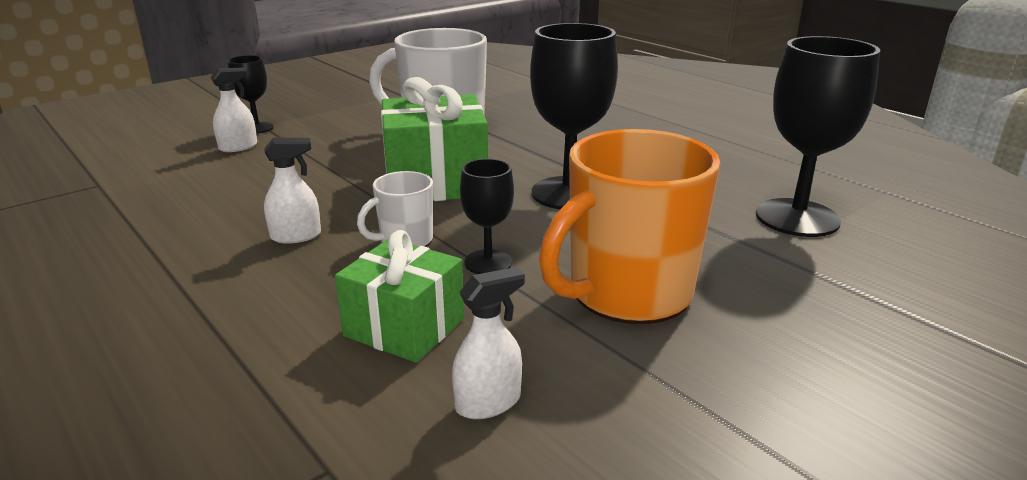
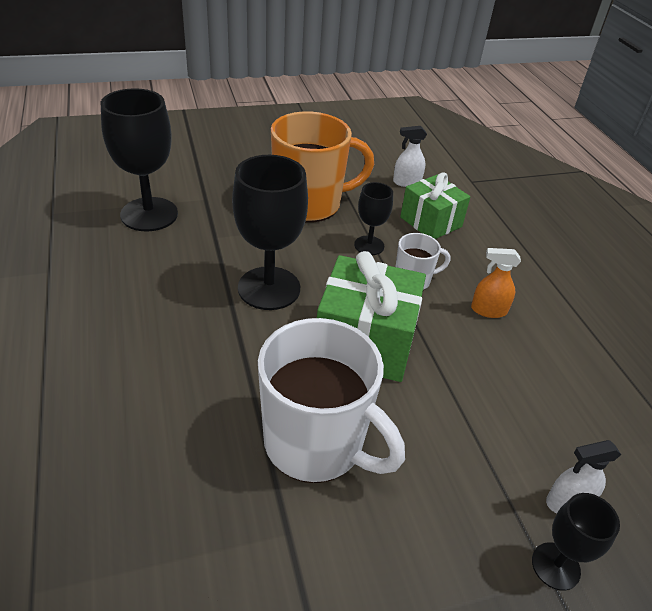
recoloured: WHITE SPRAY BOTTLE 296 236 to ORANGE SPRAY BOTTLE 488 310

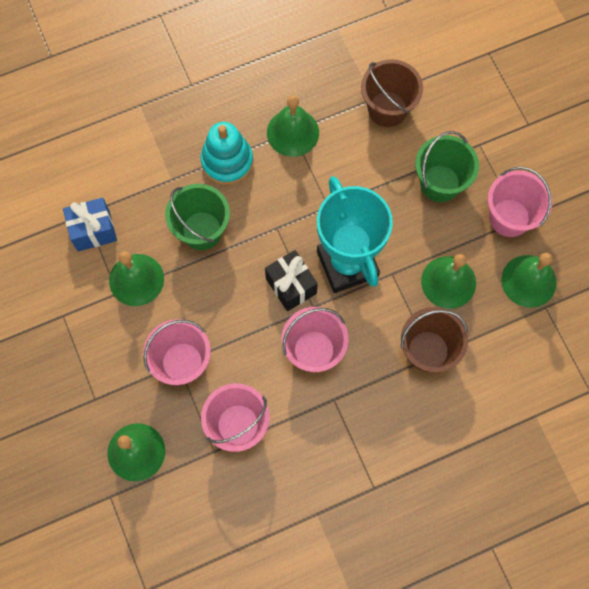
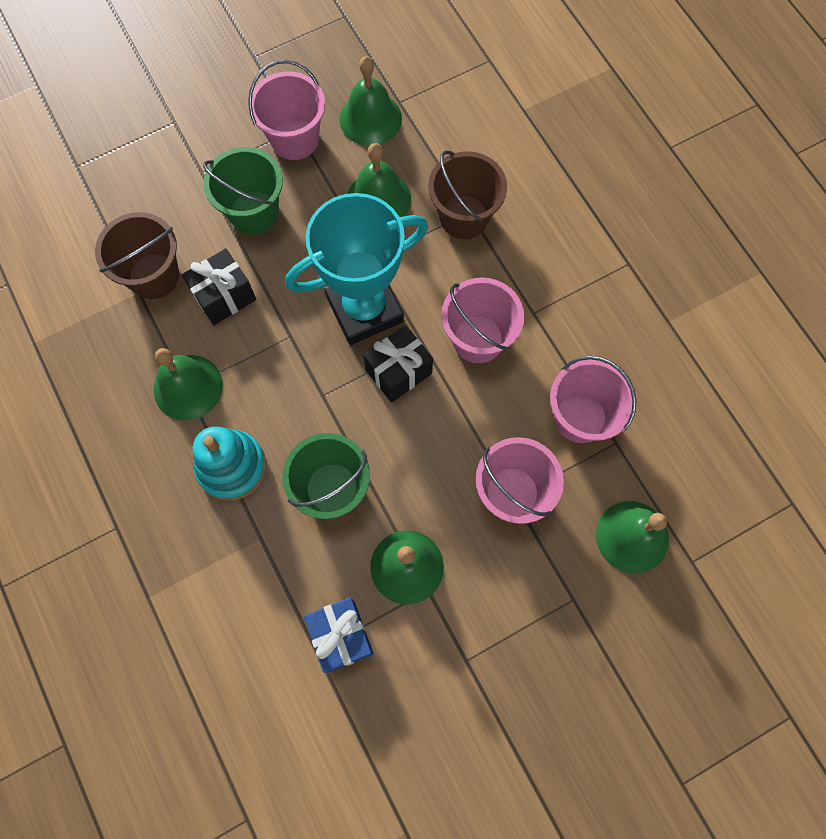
added: BLACK GIFT 224 296

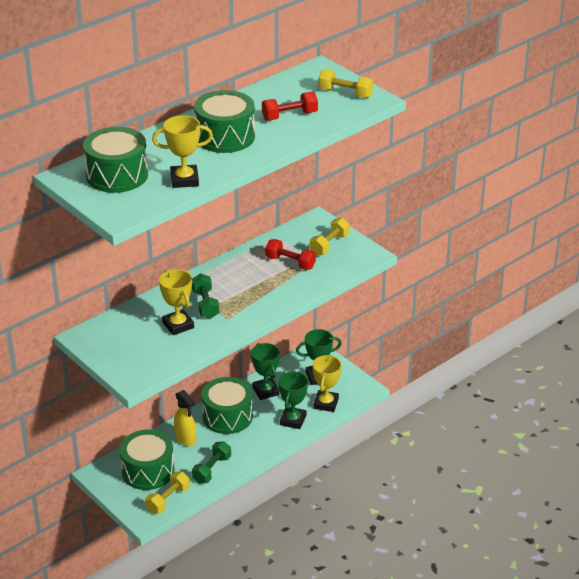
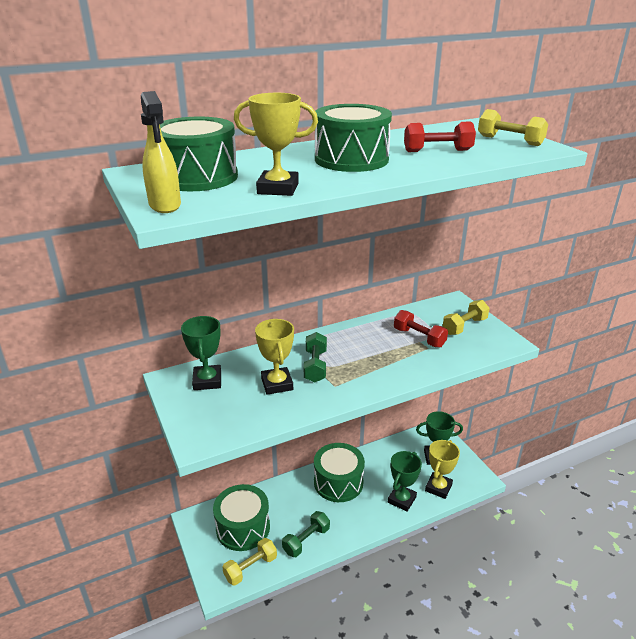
moved: YELLOW SPRAY BOTTLE 185 439 to 165 205; GREEN TROPHY 266 391 to 207 381

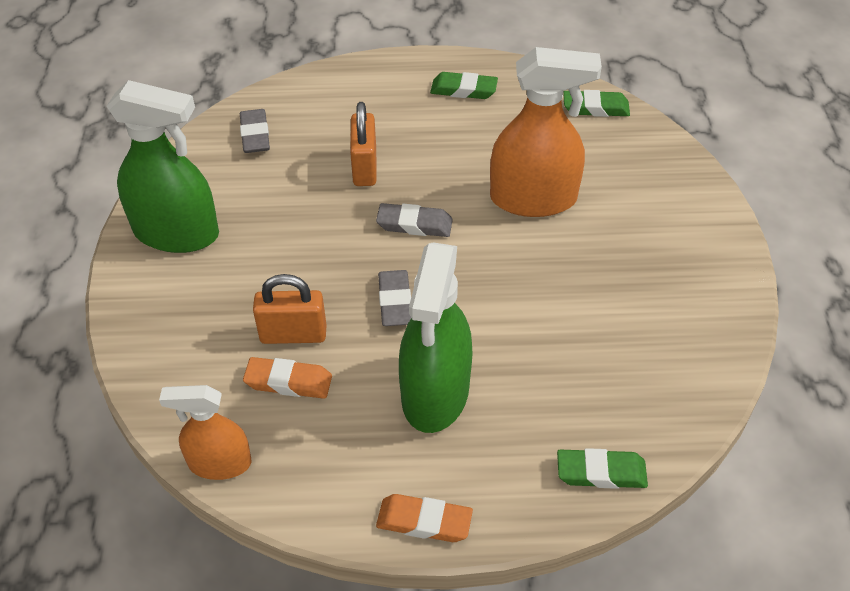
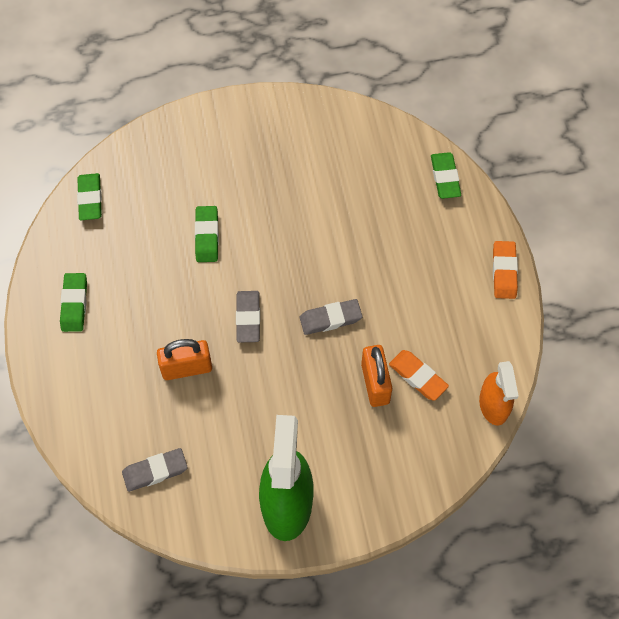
removed: GREEN SPRAY BOTTLE 435 393
replaced: ORANGE SPRAY BOTTLE 533 199 to GREEN ERASER 207 236
turned: ORANGE ERASER 288 382 = 418 377 45 degrees counterclockwise

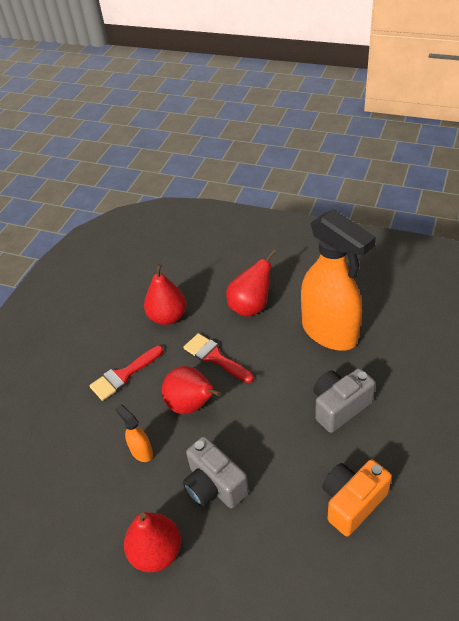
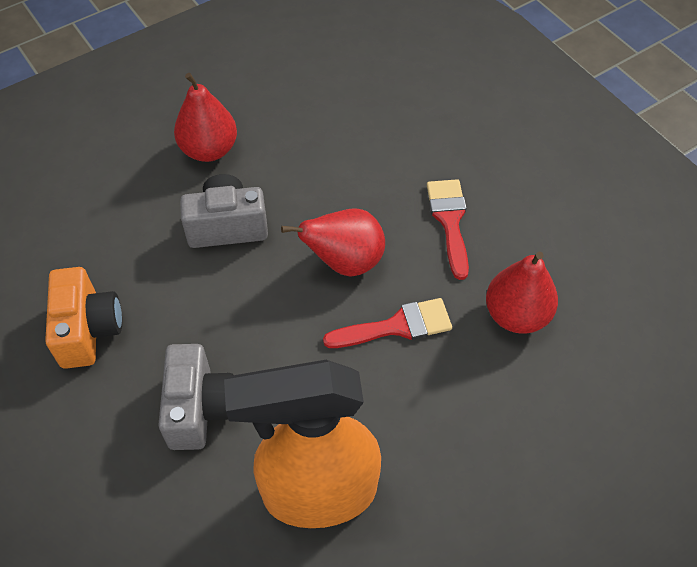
removed: ORANGE SPRAY BOTTLE 141 451; RED PEAR 251 306

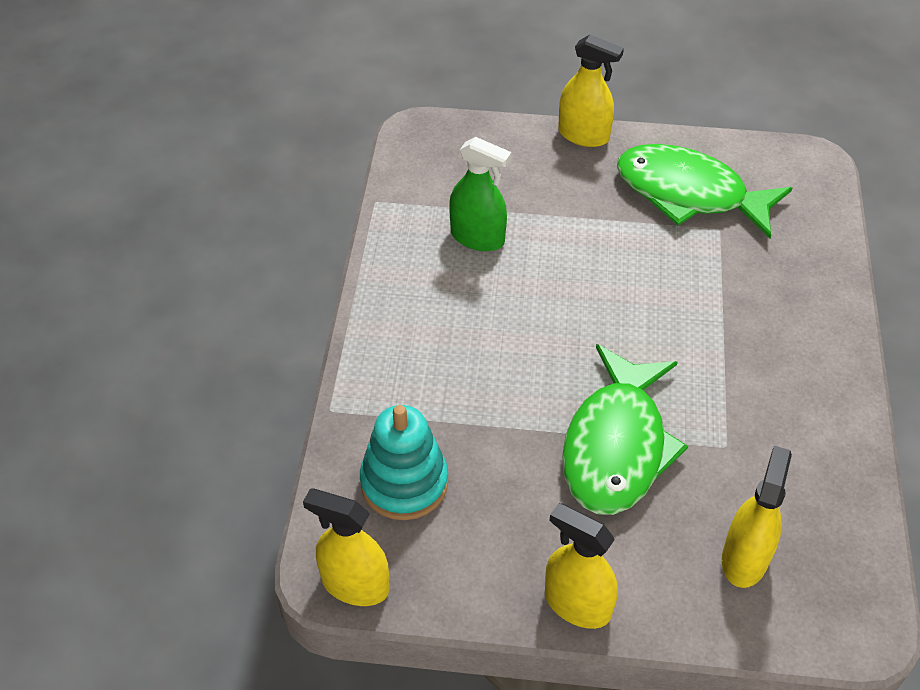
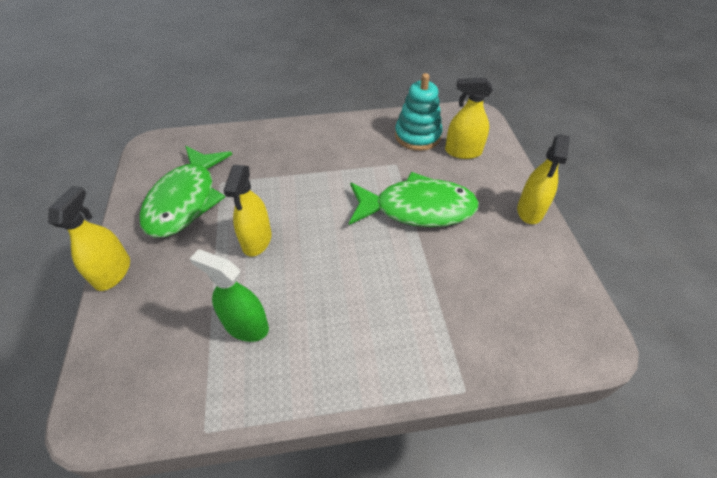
moved: YELLOW SPRAY BOTTLE 355 584 to 257 240; TURQUOISE STACKING TOY 404 483 to 417 136
turned: GREEN SPRAY BOTTLE 477 237 = 246 325 75 degrees counterclockwise

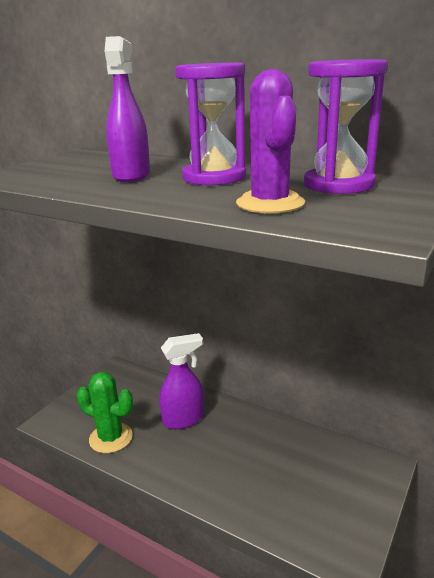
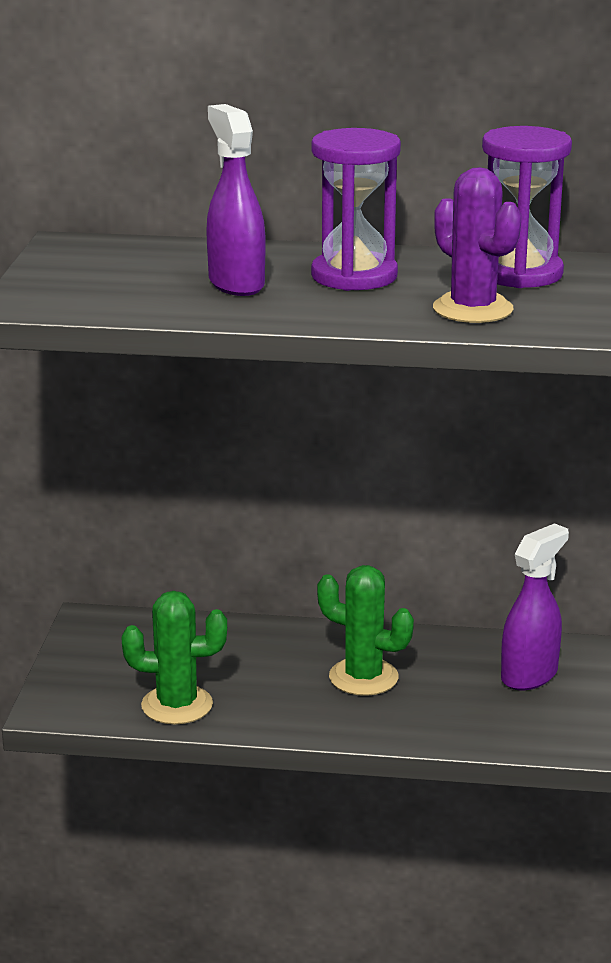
added: GREEN CACTUS 363 677
moved: PURPLE SPRAY BOTTLE 184 419 to 530 675

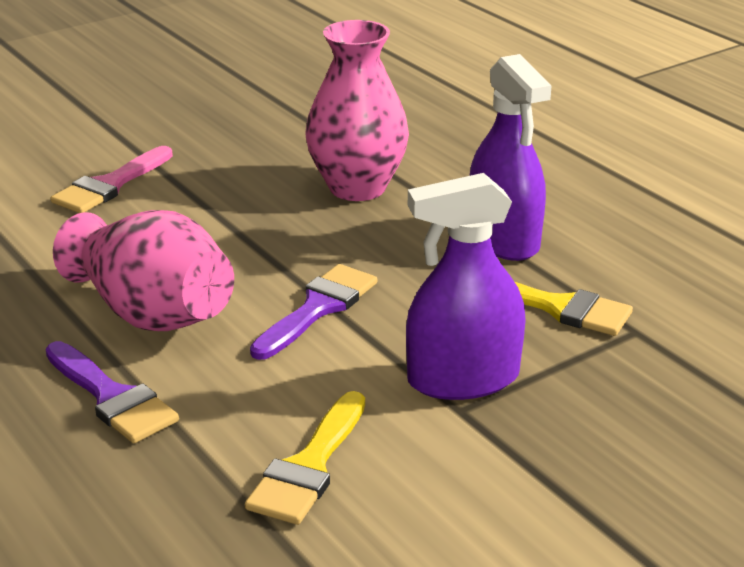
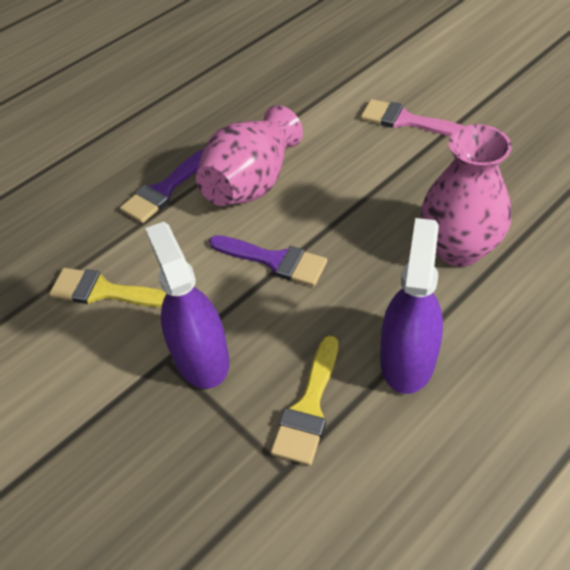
turned: PURPLE SPRAY BOTTLE 503 239 = 407 359 135 degrees clockwise

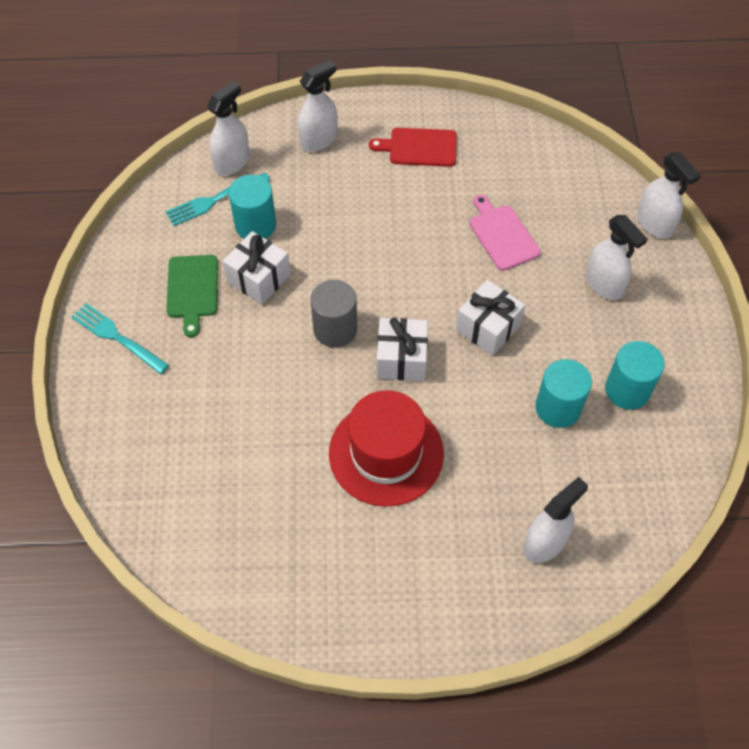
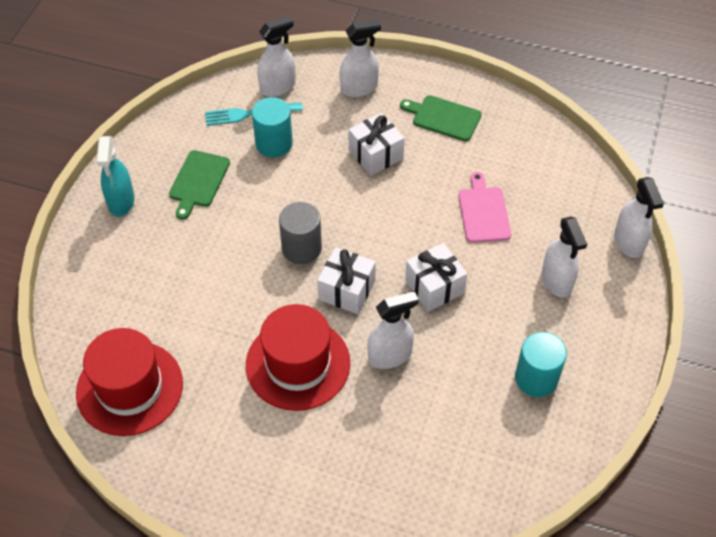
removed: TURQUOISE CYLINDER 558 408
added: RED HAT 129 388
moved: WHITE GIFT 259 278 to 375 155; WHITE SPRAY BOTTLE 545 543 to 390 356
replaced: TURQUOISE FORK 117 337 to TURQUOISE SPRAY BOTTLE 121 201
recoloured: RED CUTTING BOARD 419 147 to GREEN CUTTING BOARD 443 117

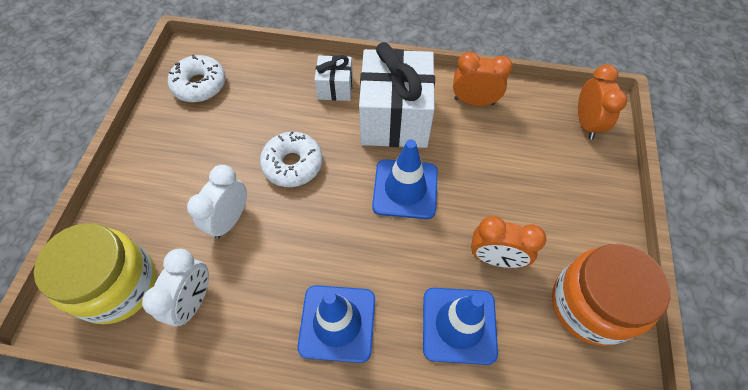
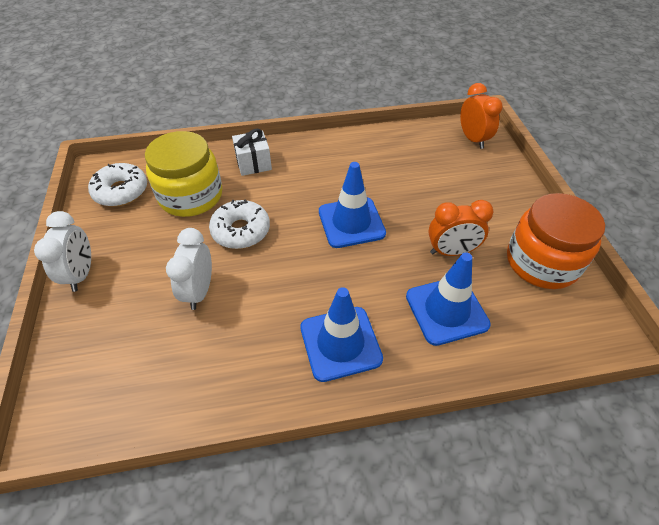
removed: WHITE GIFT 395 119; ORANGE CLOCK 474 101
moved: YELLOW JAR 117 285 to 191 196; WHITE CLOCK 194 301 to 81 274

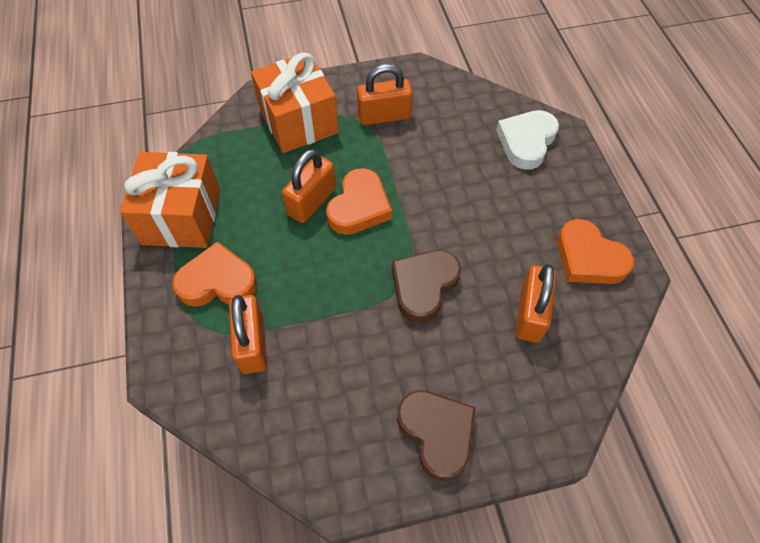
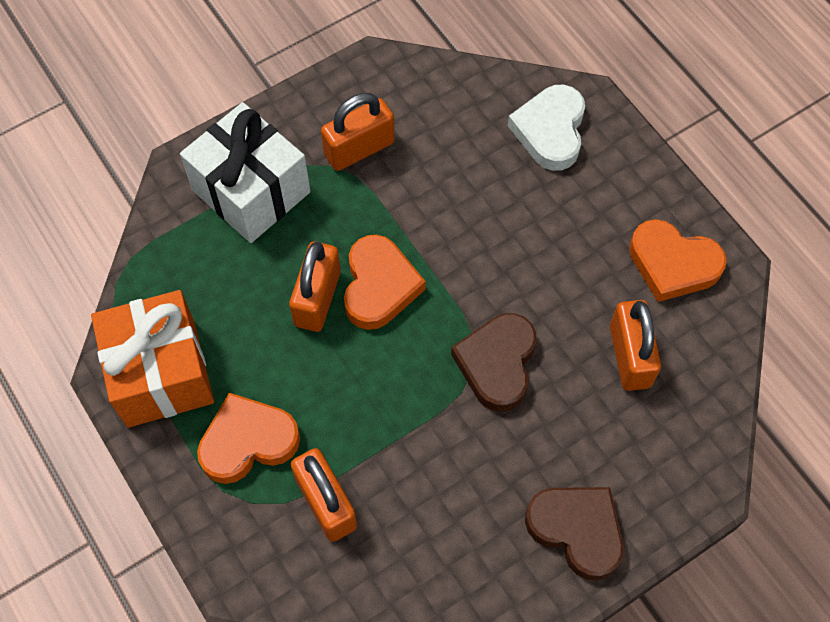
recoloured: ORANGE GIFT 299 121 to WHITE GIFT 251 191

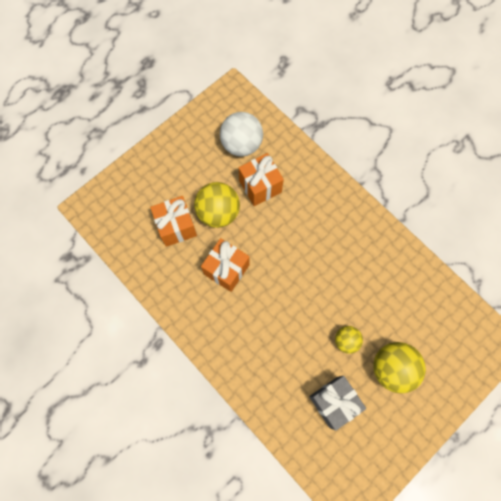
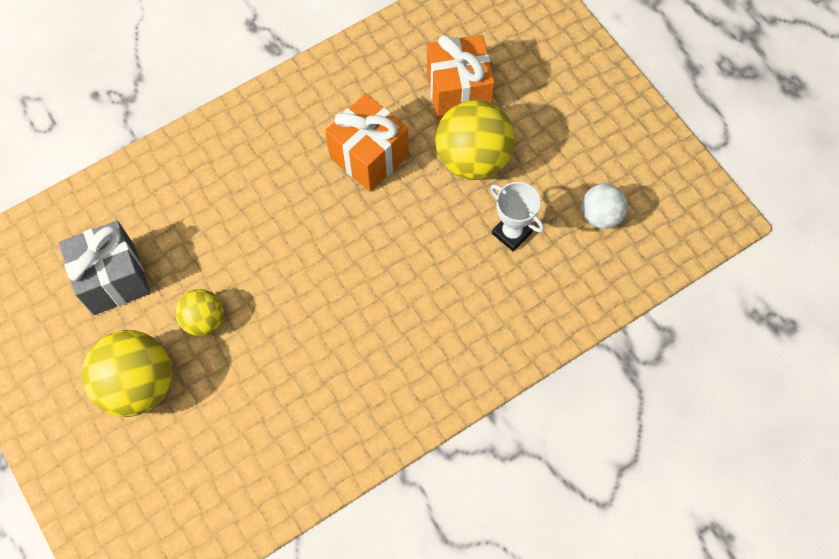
replaced: ORANGE GIFT 260 186 to WHITE TROPHY 511 233
resized: WHITE BALL 241 144 = 600 215 x0.57

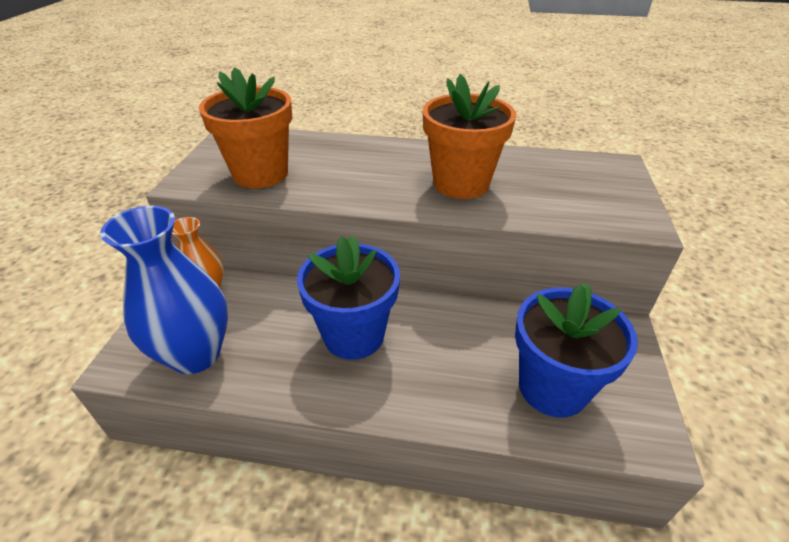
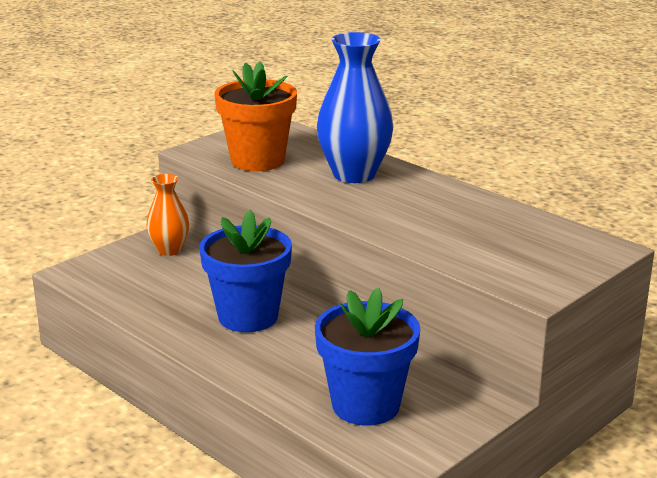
removed: ORANGE FLOWER POT 461 183
moved: BLUE VASE 195 354 to 354 174

